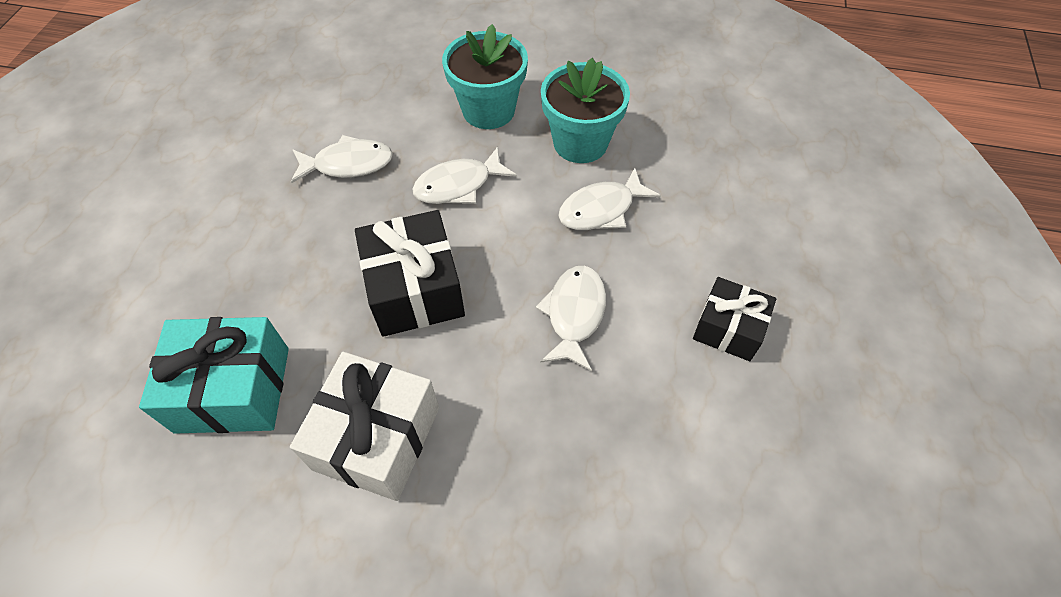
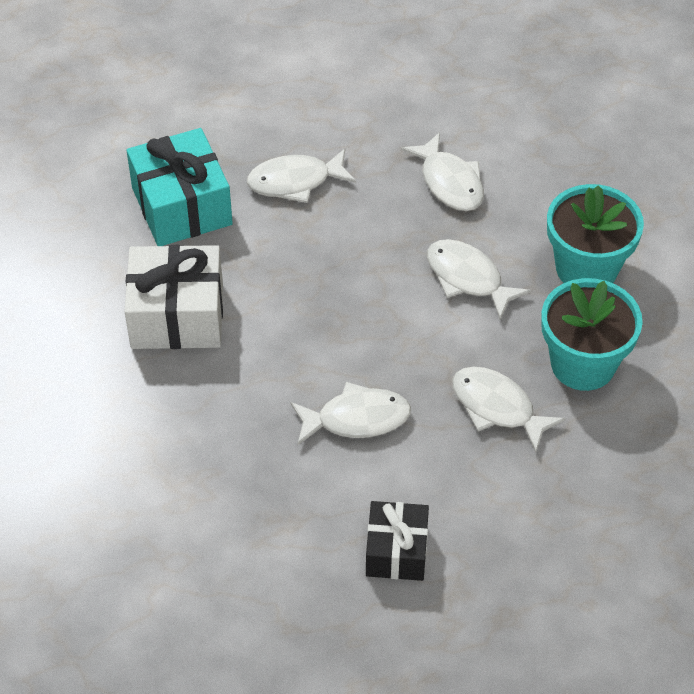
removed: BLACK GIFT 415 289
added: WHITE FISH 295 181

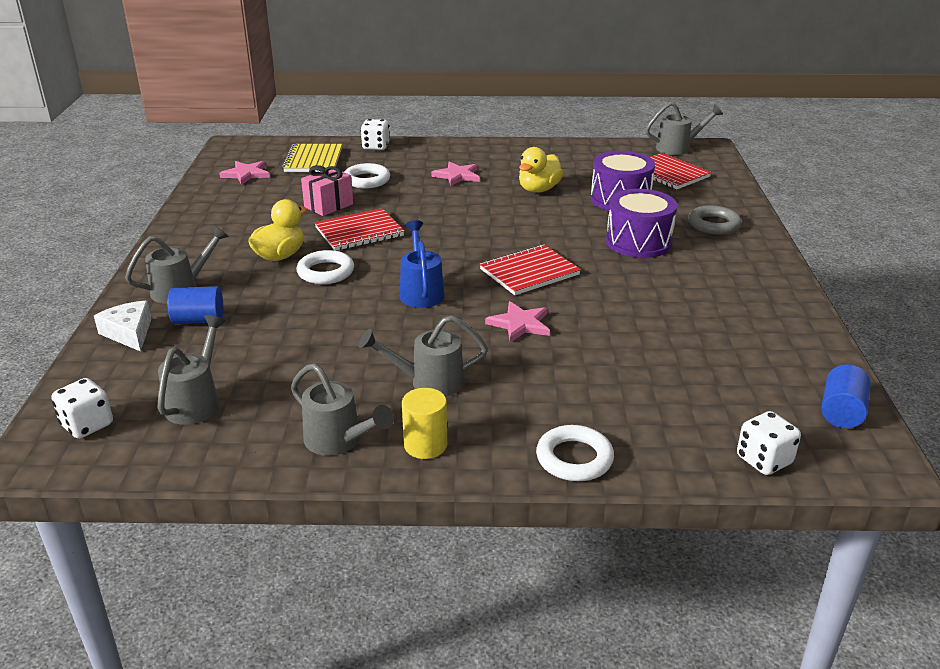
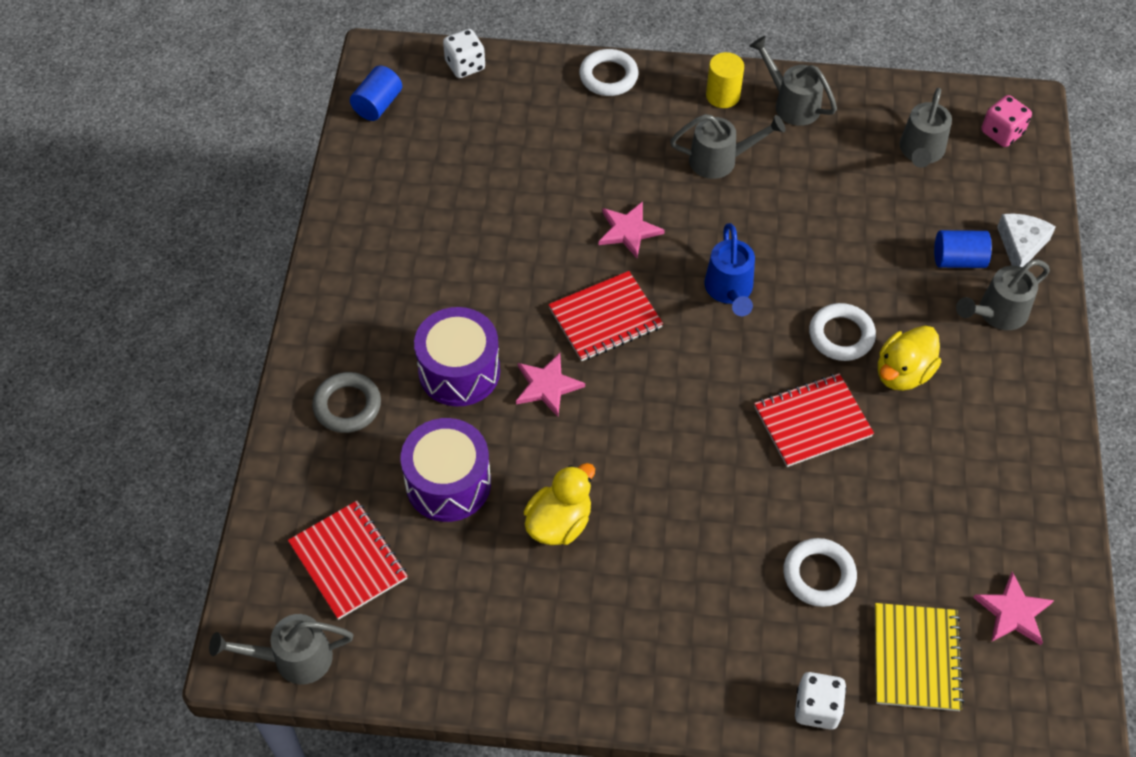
removed: PINK GIFT 328 205
moved: PINK STAR 457 176 to 547 386
recoloured: WHITE DICE 87 425 to PINK DICE 1002 133
turned: WHITE CHEESE 129 333 = 1021 245 135 degrees counterclockwise

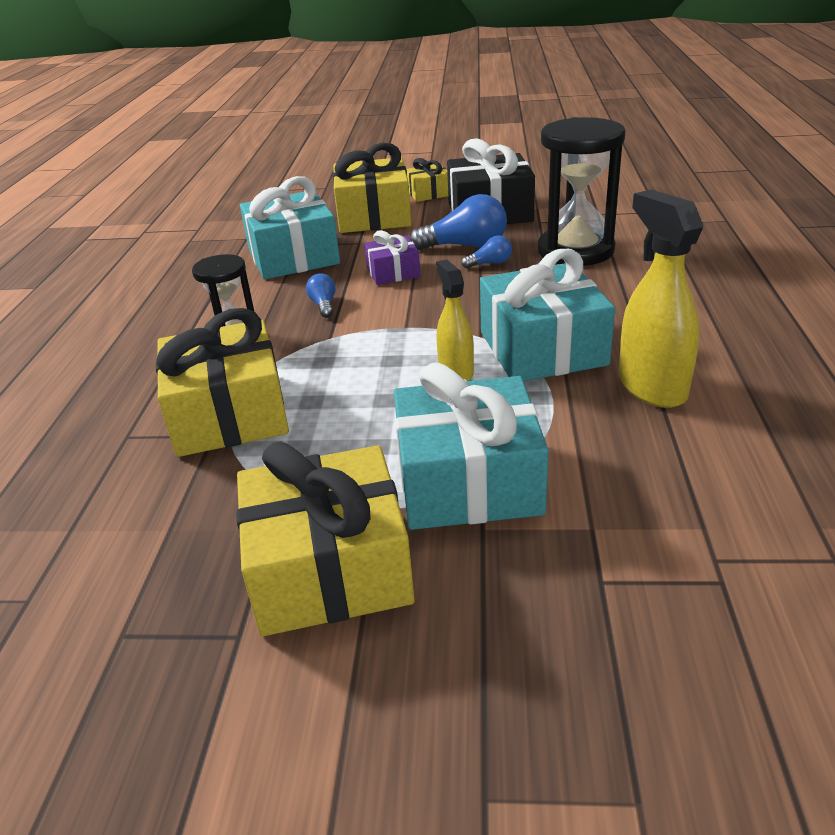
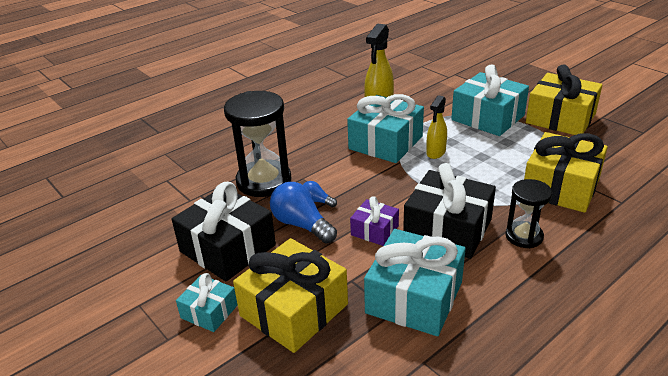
replaced: BLUE LIGHT BULB 323 305 to BLACK GIFT 447 229
recoloured: YELLOW GIFT 428 193 to TURQUOISE GIFT 209 311

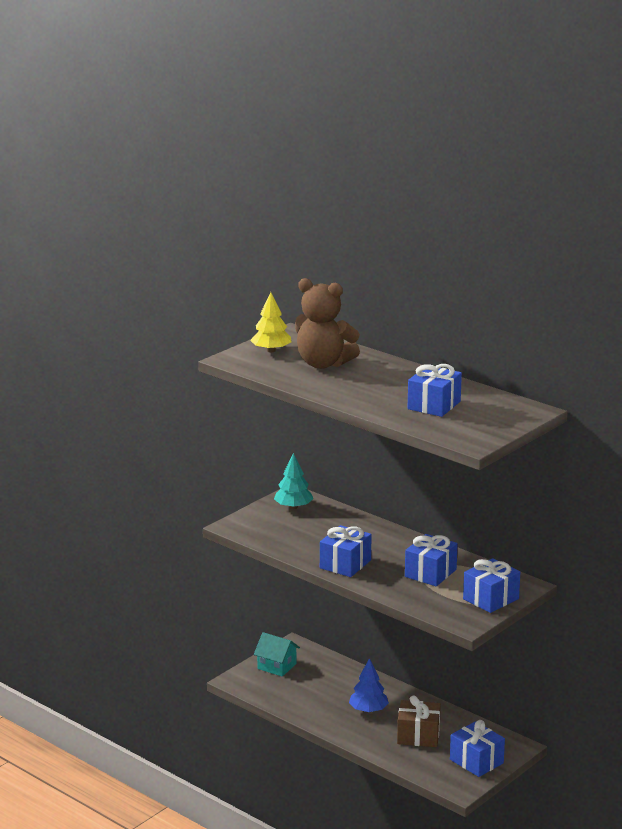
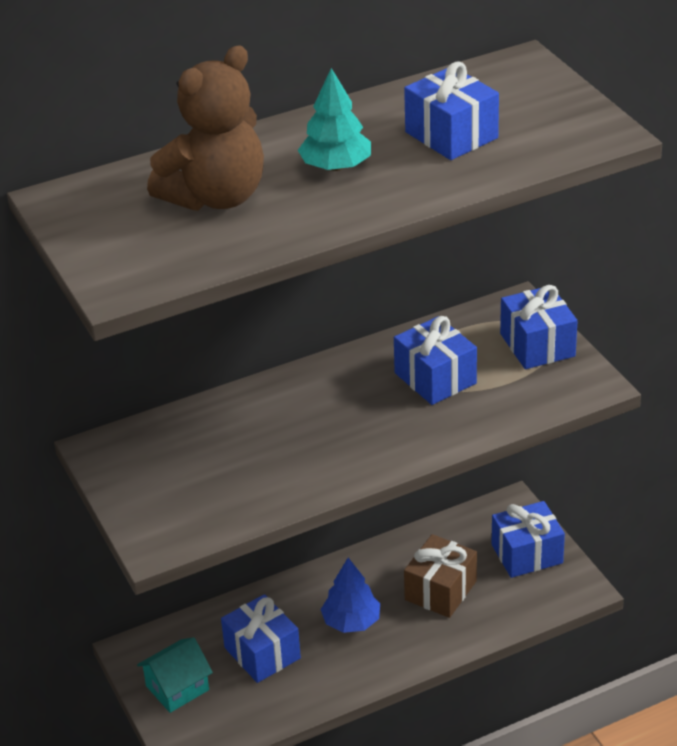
removed: YELLOW TREE 271 350
moved: TURQUOISE TREE 293 507 to 336 167; BLUE GIFT 345 564 to 262 653

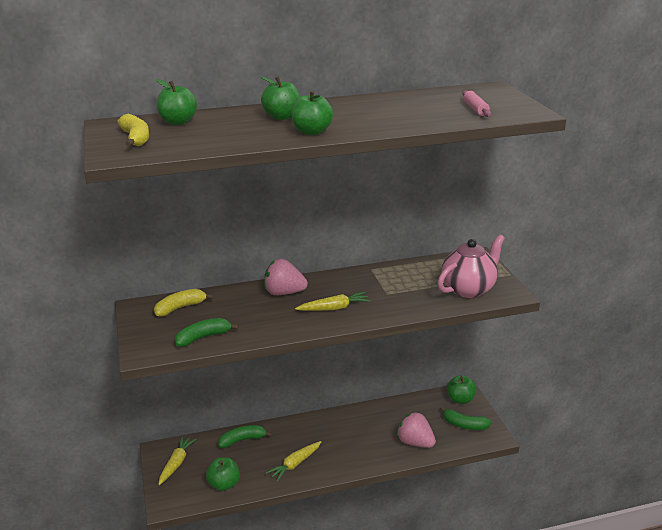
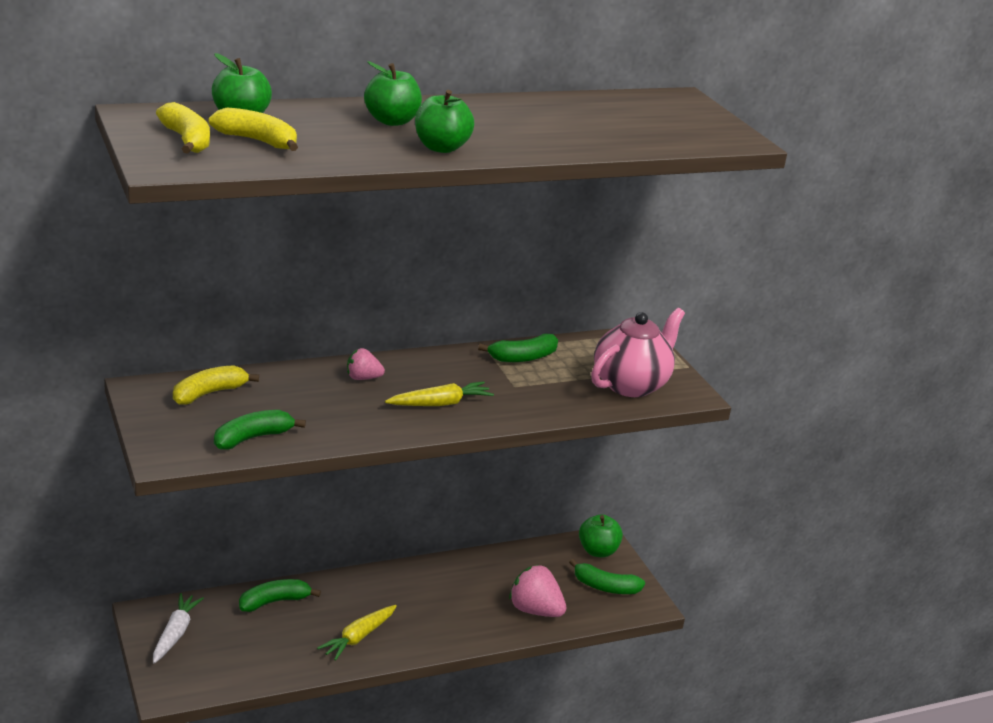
removed: GREEN APPLE 224 484; PINK ROLLING PIN 475 109
added: YELLOW BANANA 257 141; GREEN BANANA 523 357
recoloured: YELLOW CARROT 176 463 to WHITE CARROT 175 633
resized: PINK STRAWBERRY 284 293 = 363 378 x0.59

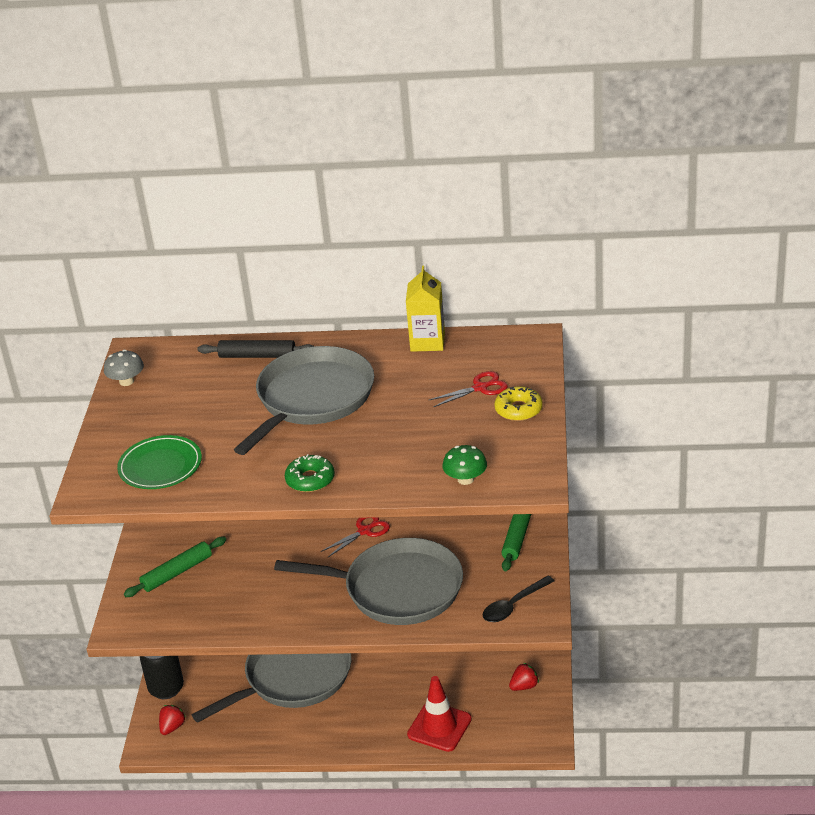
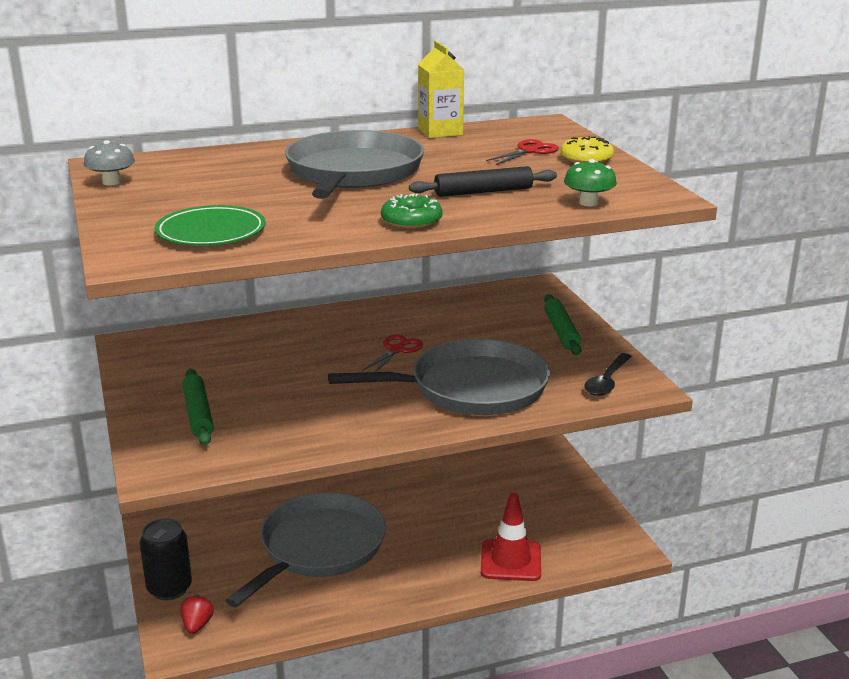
removed: RED STRAWBERRY 524 686
moved: BLACK ROLLING PIN 257 356 to 483 192
turned: GREEN ROLLING PIN 177 572 = 198 414 45 degrees counterclockwise

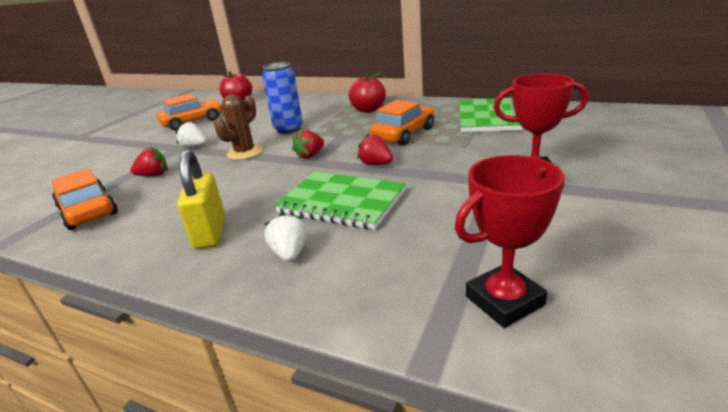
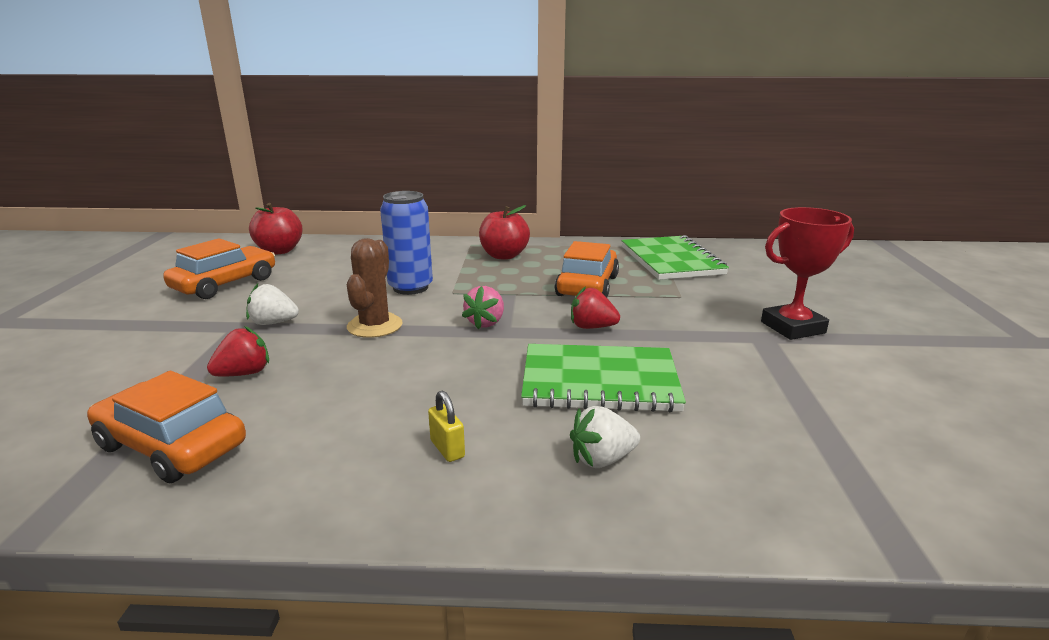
removed: RED TROPHY 504 301
recoloured: RED STRAWBERRY 310 156 to PINK STRAWBERRY 486 323
turned: WHITE STRAWBERRY 290 253 = 602 459 75 degrees counterclockwise
resized: YELLOW PADLOCK 210 232 = 447 449 x0.48

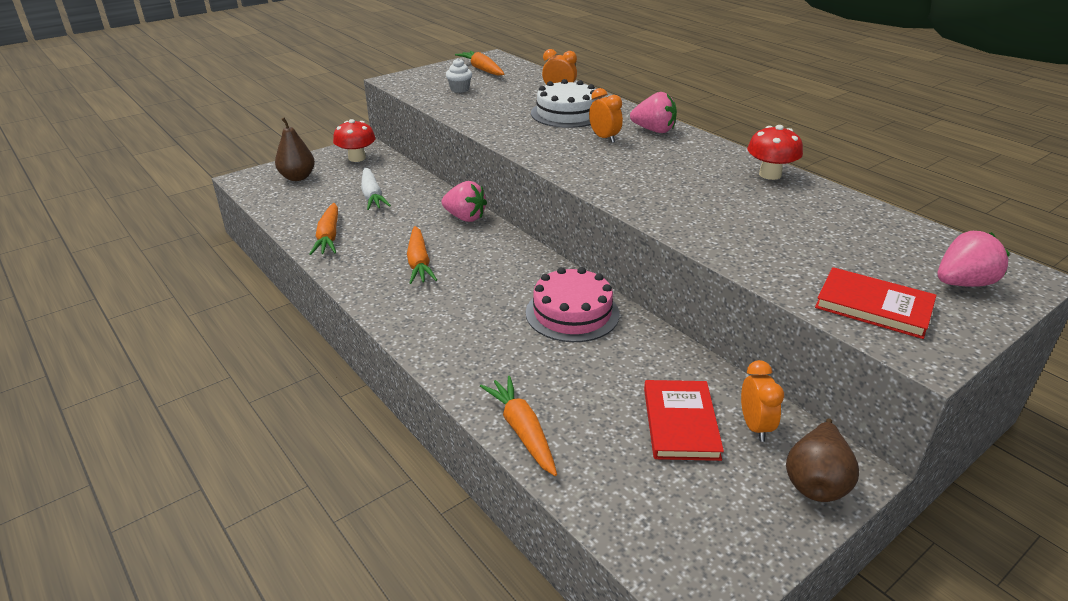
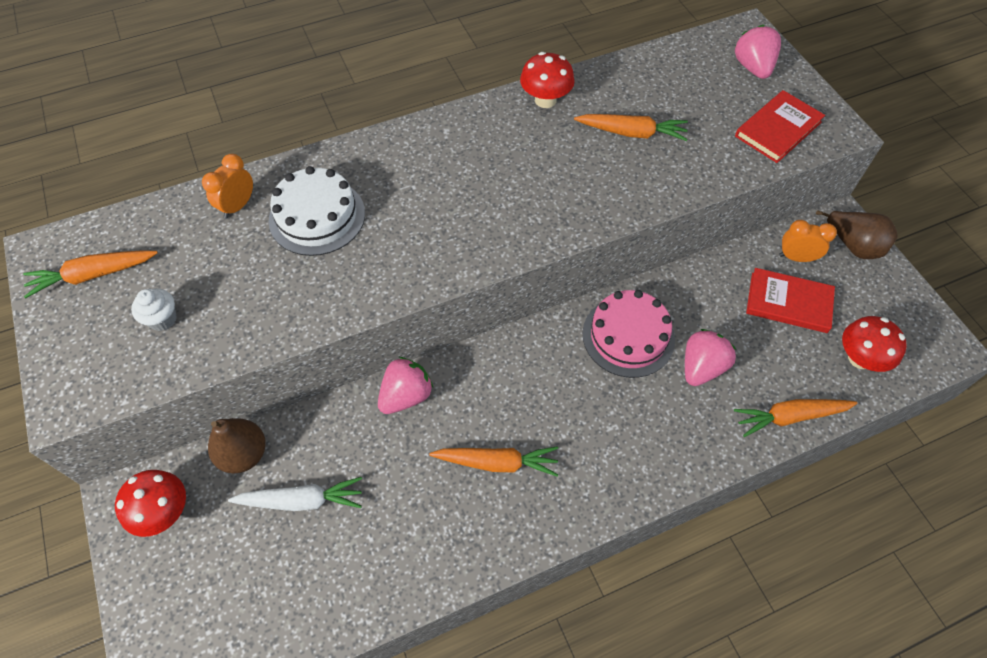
removed: ORANGE CLOCK 604 138
added: RED MUSHROOM 860 358
moved: BROWN PEAR 297 177 to 244 454; ORANGE CARROT 328 236 to 632 133; PINK STRAWBERRY 654 130 to 701 367

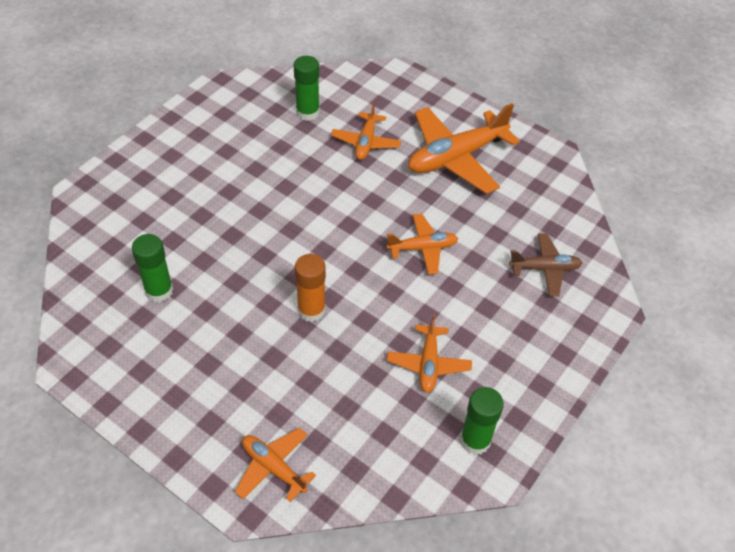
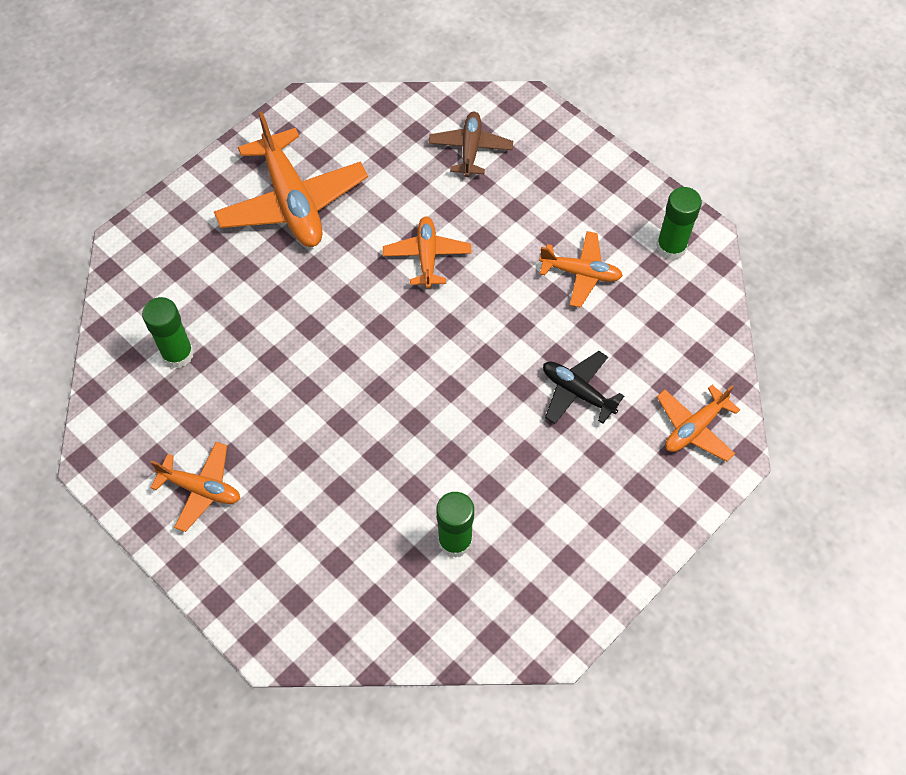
removed: ORANGE GLUE STICK 311 310
added: BLACK PLANE 577 392
moved: ORANGE PLANE 366 142 to 201 489

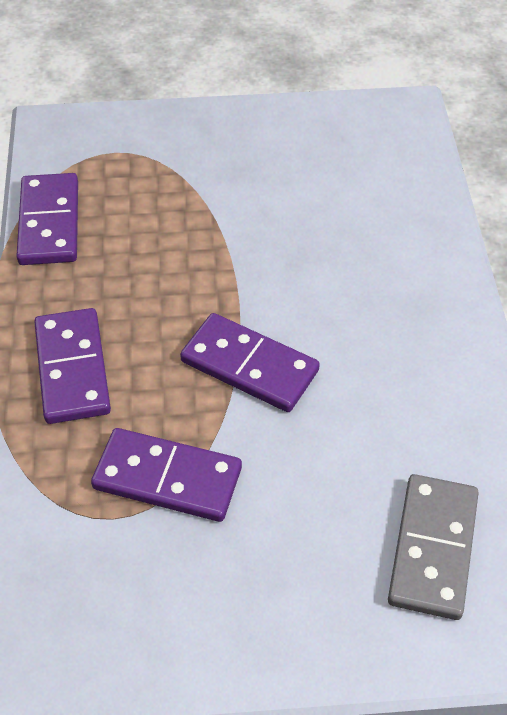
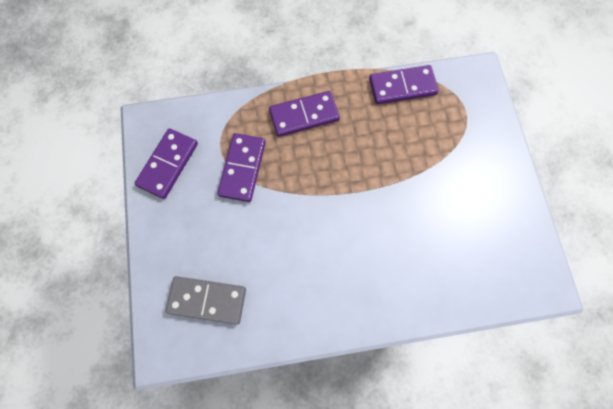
moved: PURPLE DOMINO 249 366 to 168 164

